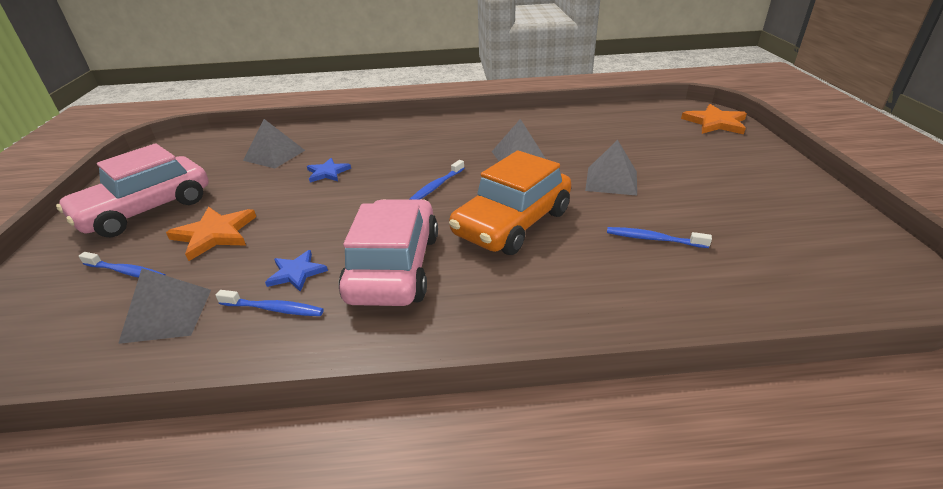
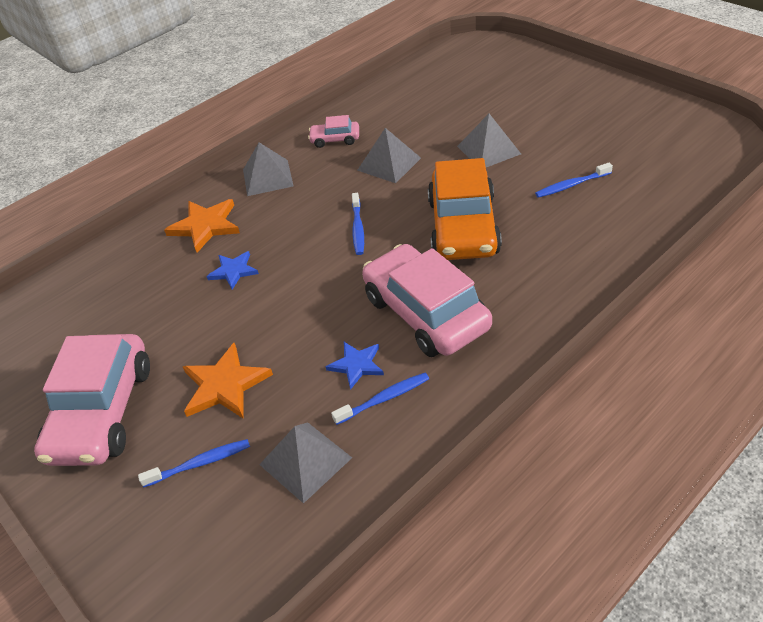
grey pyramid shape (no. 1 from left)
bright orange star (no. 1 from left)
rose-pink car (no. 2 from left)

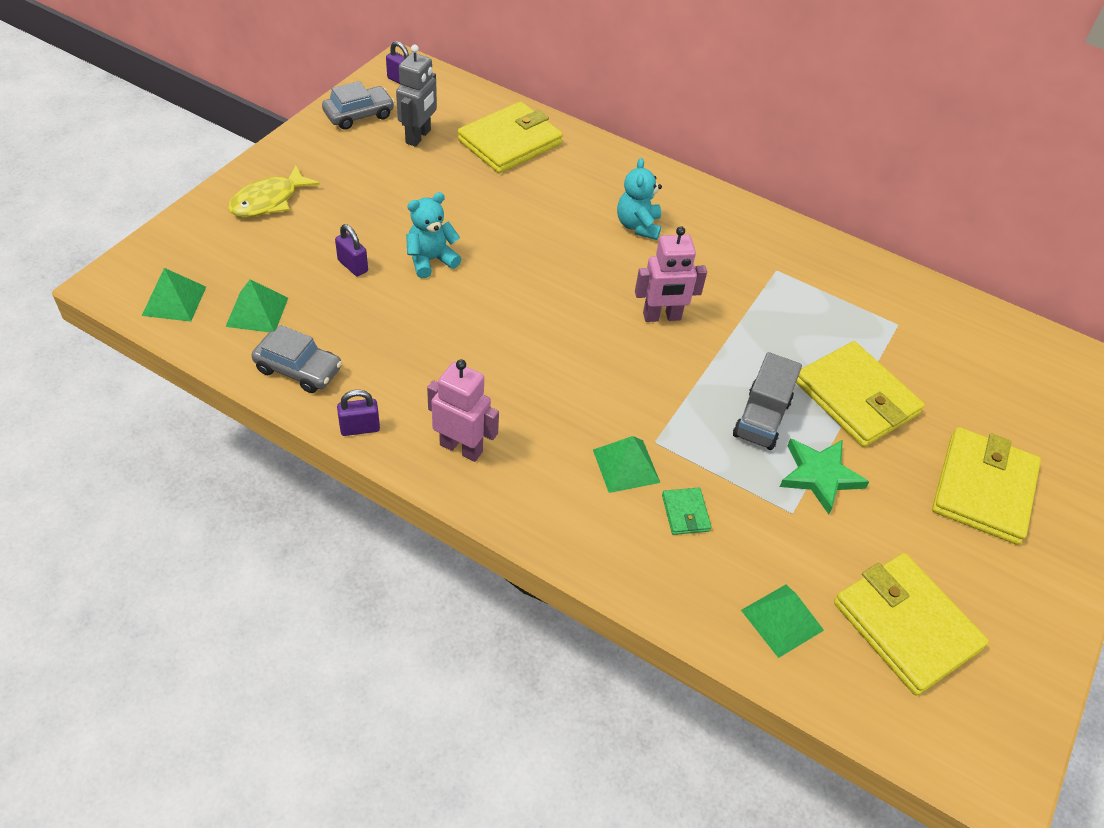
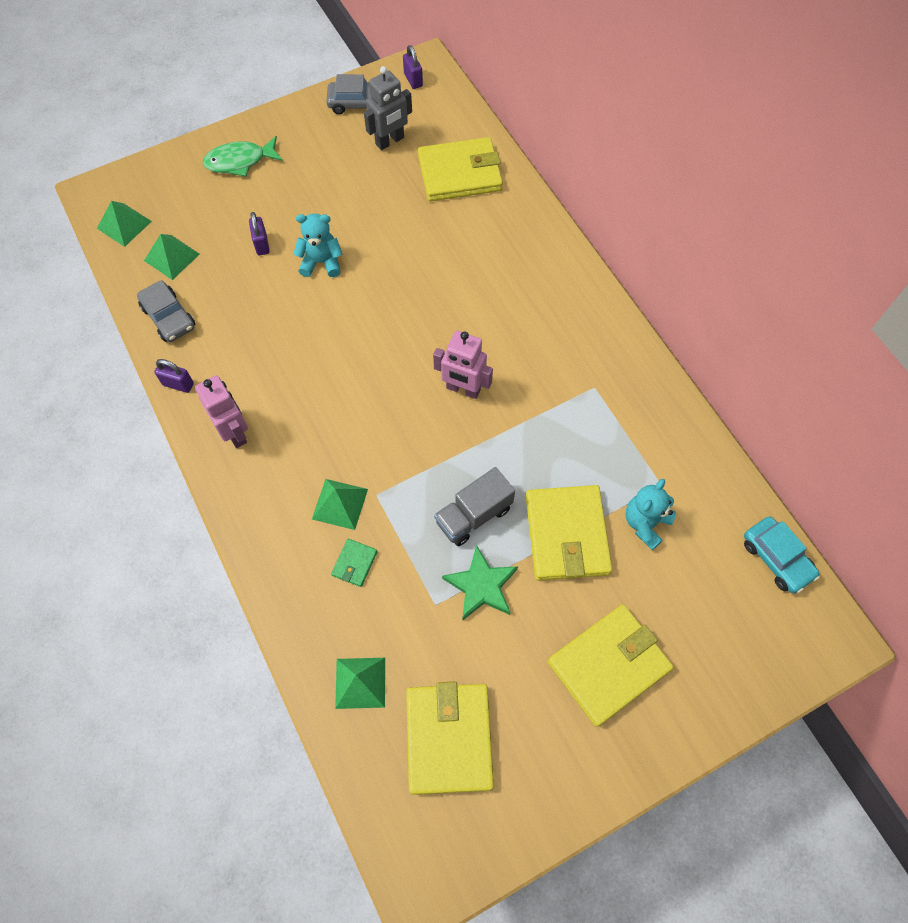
leaf-green fish
aqua teddy (no. 2 from left)
aqua car

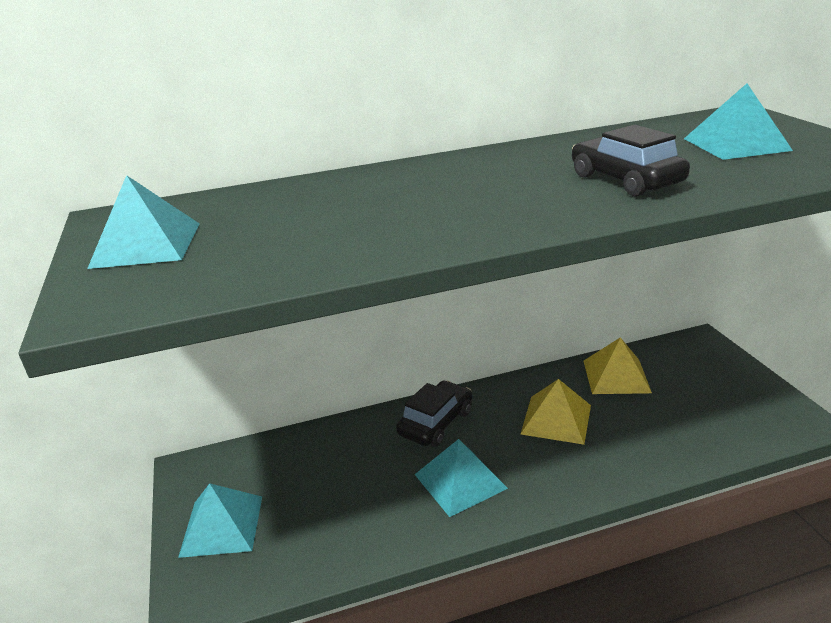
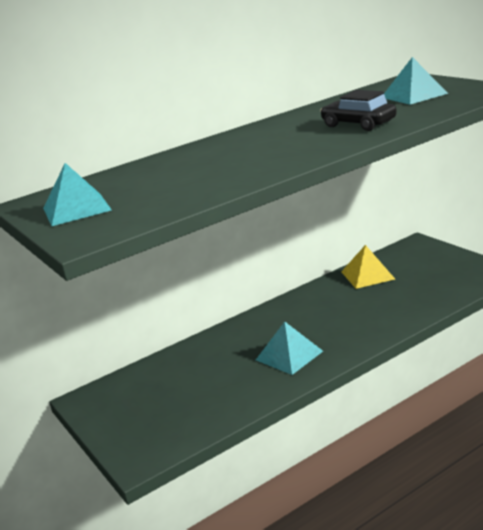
aqua pyramid shape (no. 2 from left in the first image)
ebony car (no. 1 from left in the first image)
golden pyramid shape (no. 1 from left in the first image)

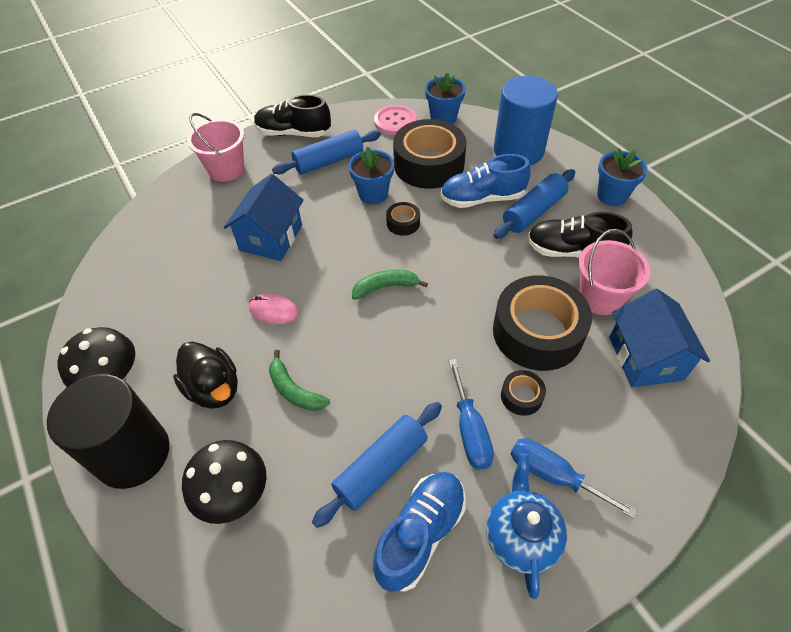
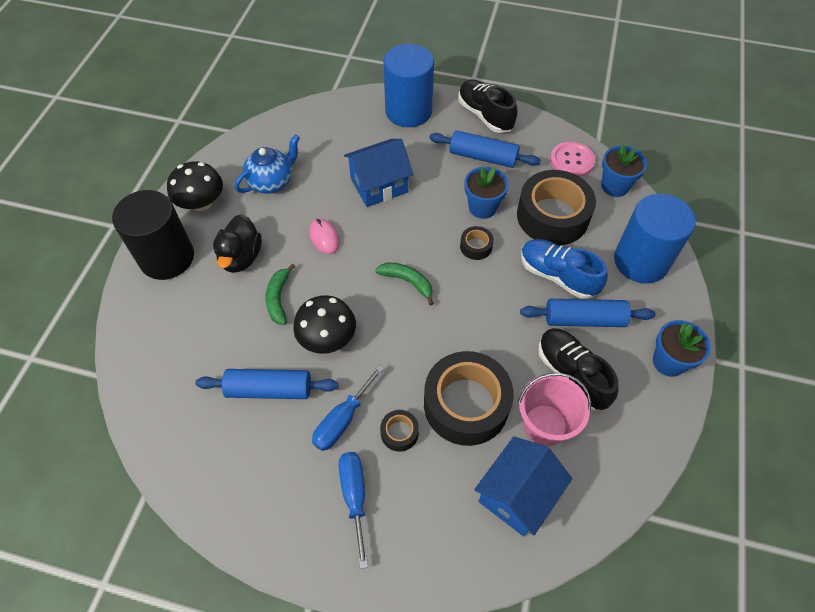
ebony fungus (no. 2 from left)
blue cylinder (no. 1 from left)
blue lace-up shoe (no. 1 from left in the first image)
blue china teapot

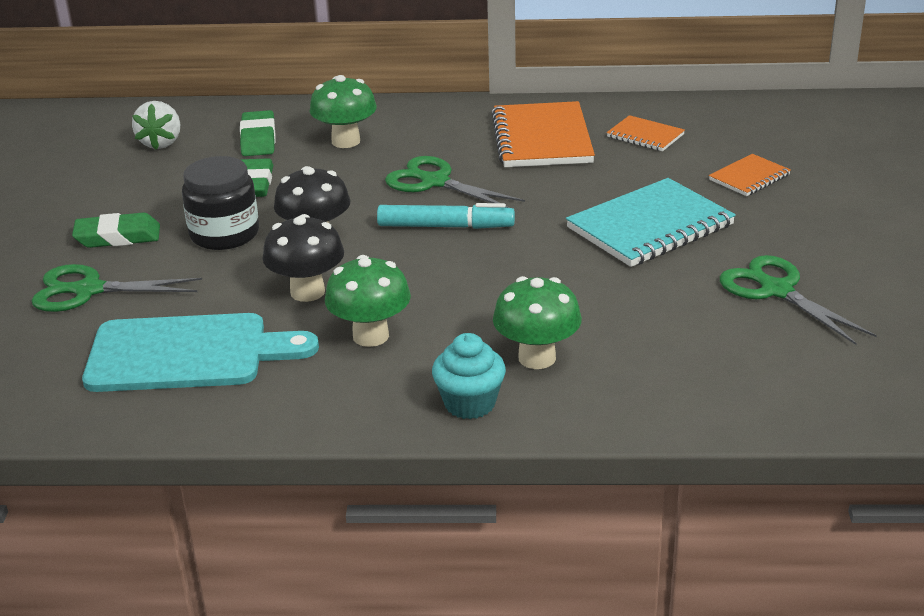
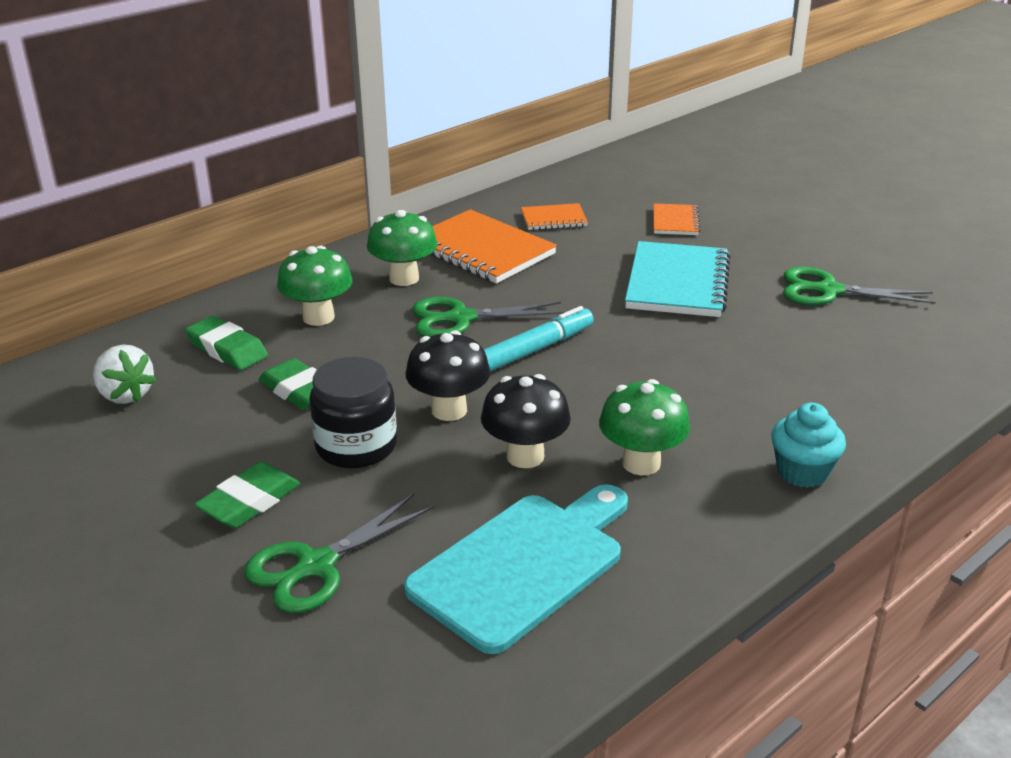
leaf-green fungus (no. 2 from left)

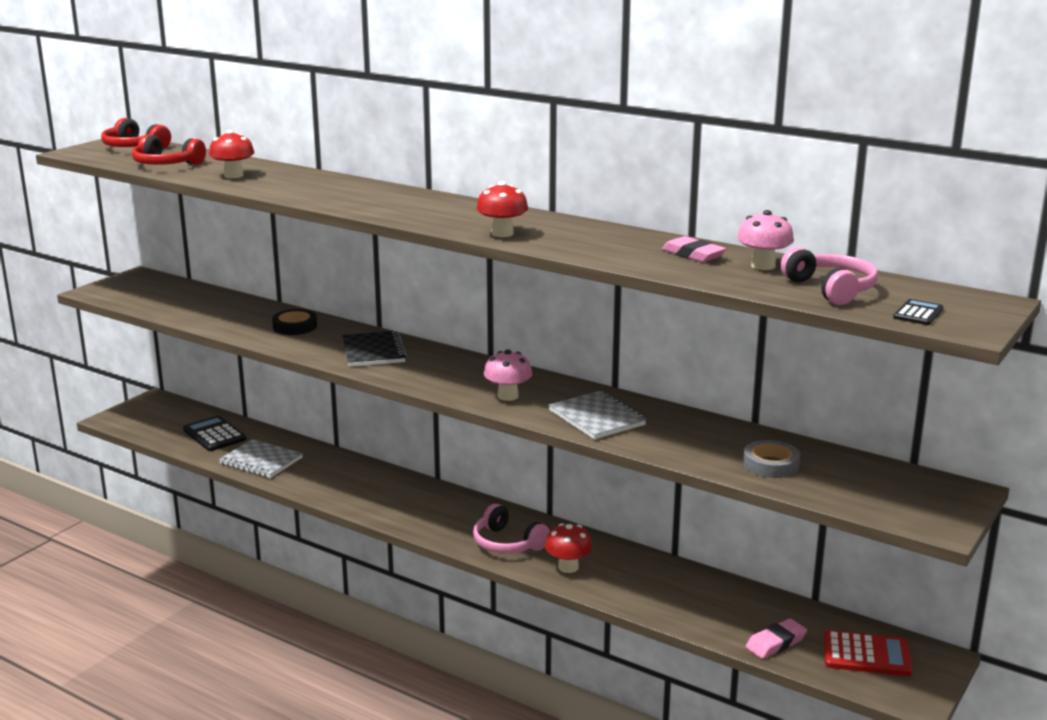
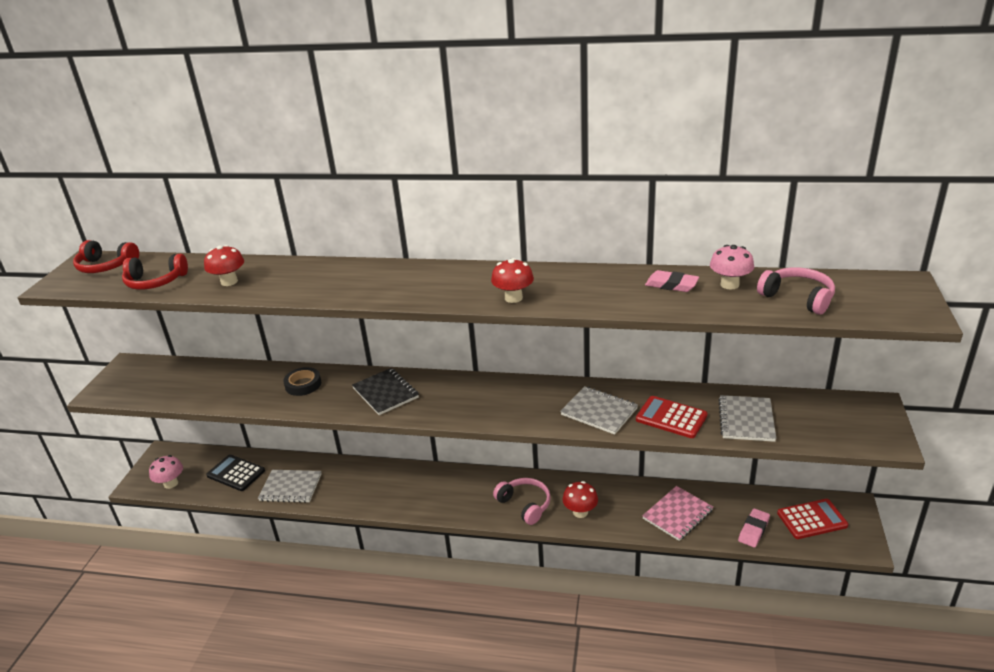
rose-pink over-ear headphones (no. 1 from left)
rose-pink fungus (no. 1 from left)
grey exercise book (no. 3 from left)
ebony pocket calculator (no. 2 from left in the first image)
red pocket calculator (no. 1 from left)
rose-pink exercise book

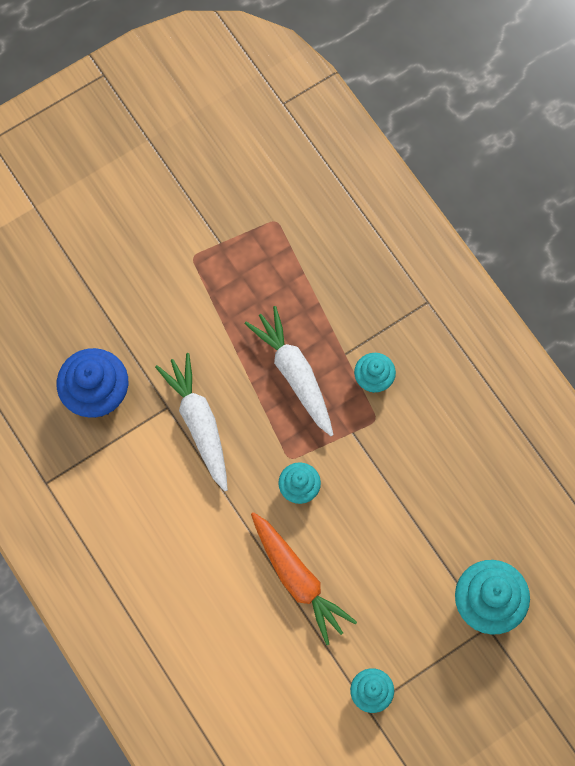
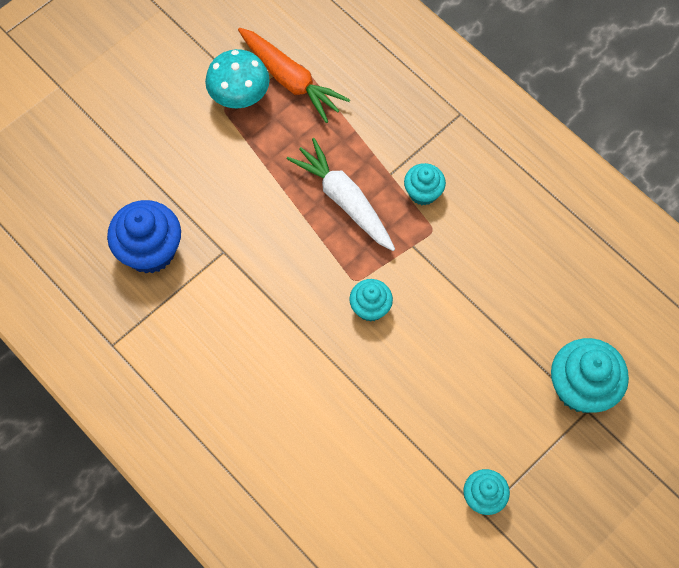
white root vegetable (no. 1 from left in the first image)
bright orange root vegetable
aqua fungus

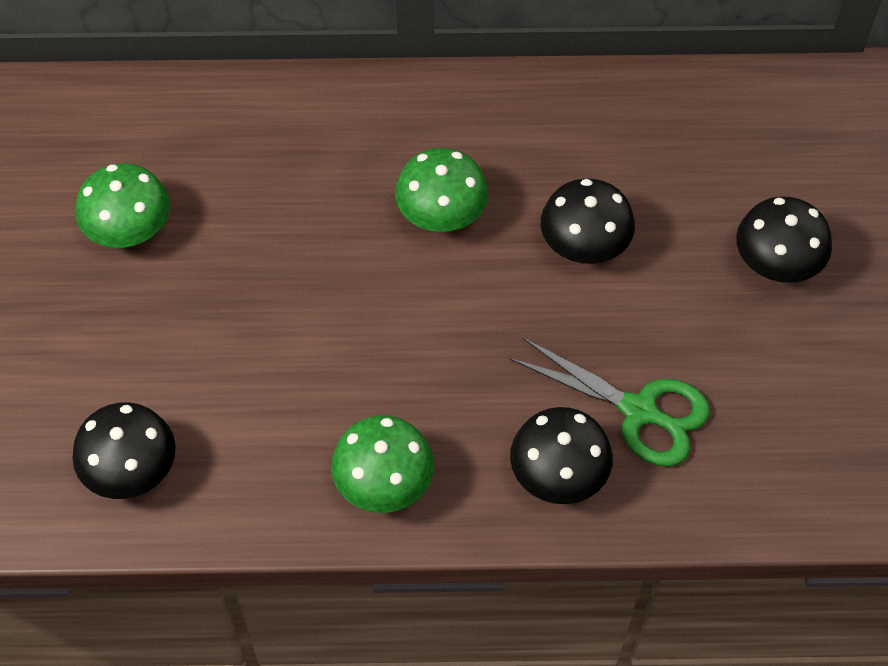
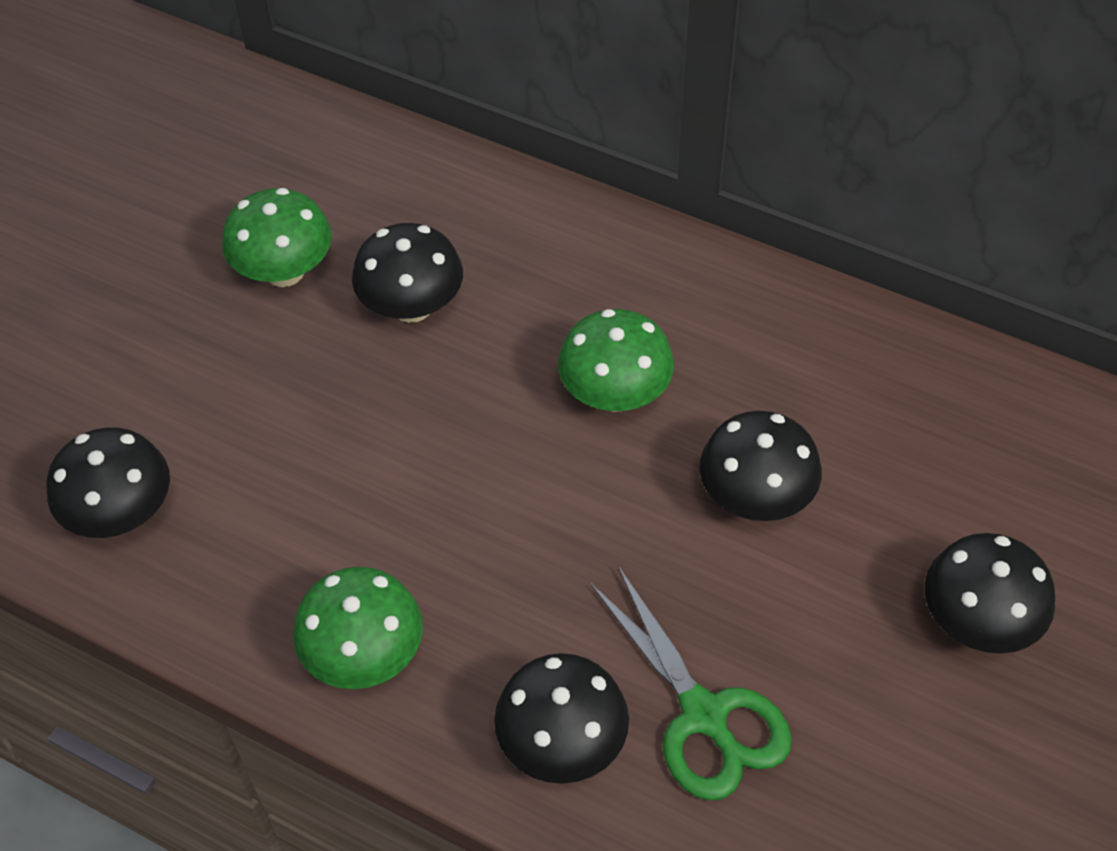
ebony fungus (no. 2 from left)

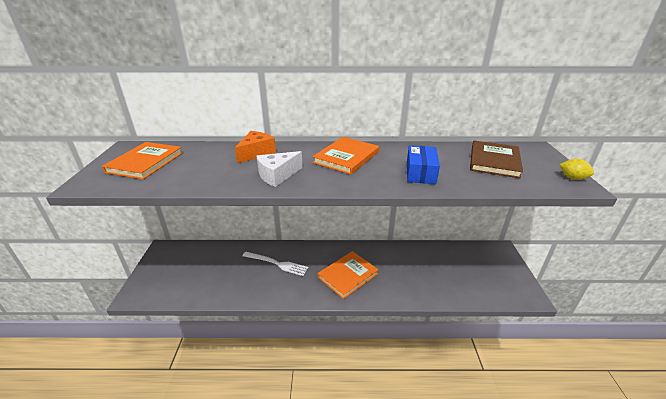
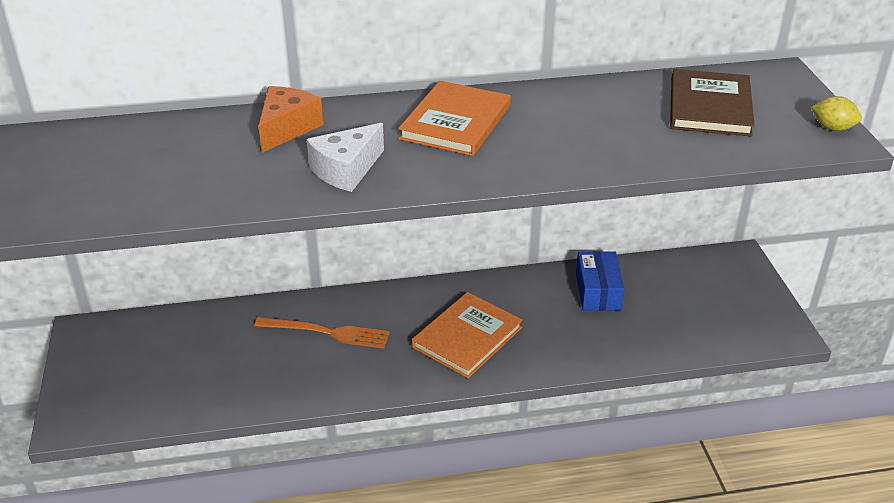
bright orange hardcover (no. 1 from left in the first image)
bright orange dinner fork
blue box

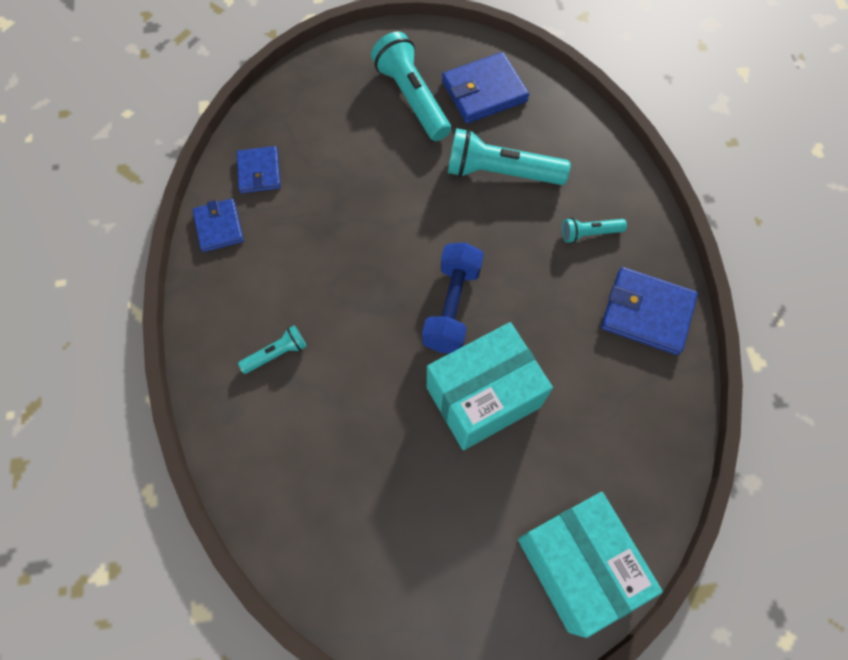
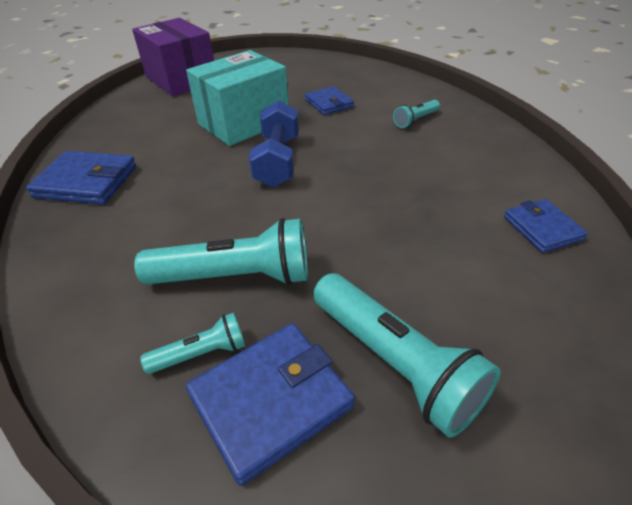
blue wallet (no. 3 from left)
royal purple box
aqua torch (no. 1 from left)

